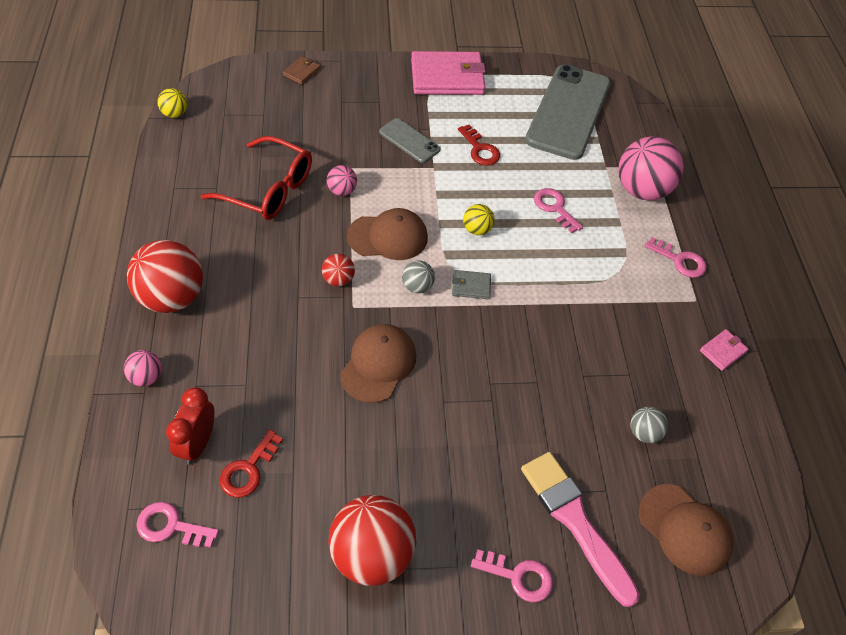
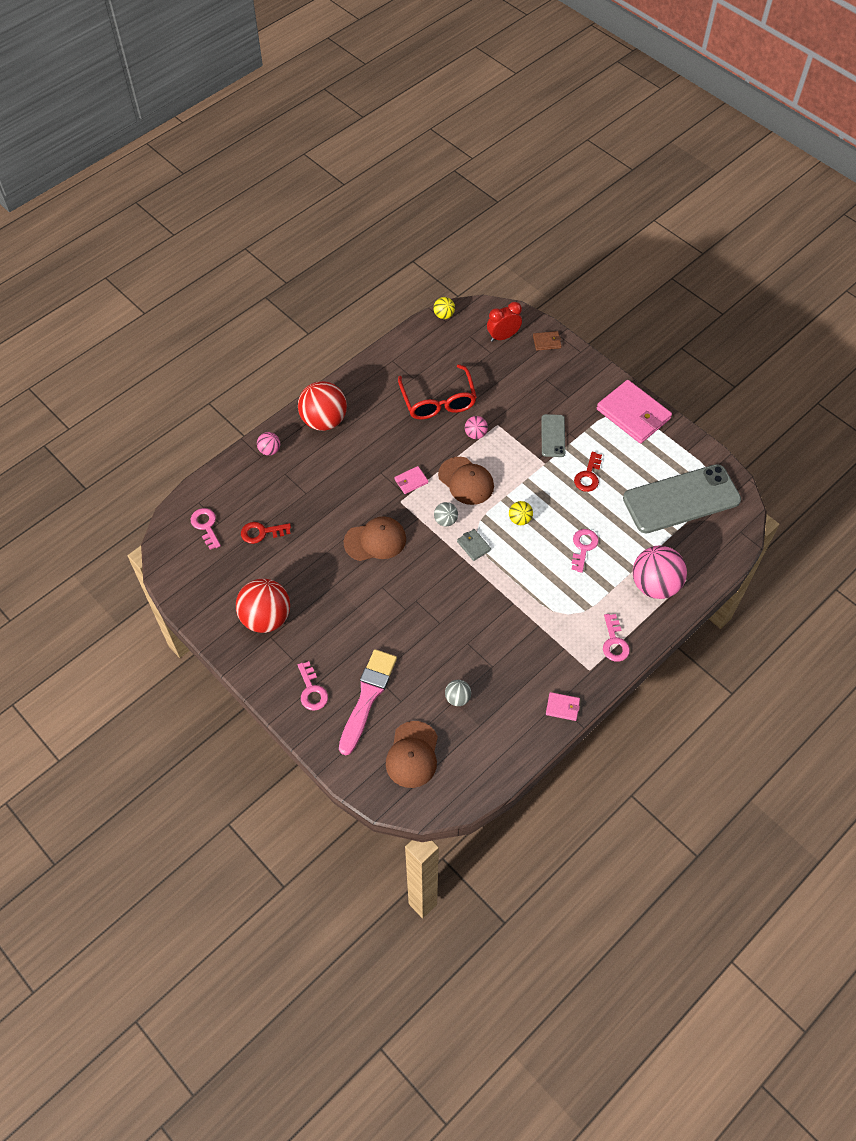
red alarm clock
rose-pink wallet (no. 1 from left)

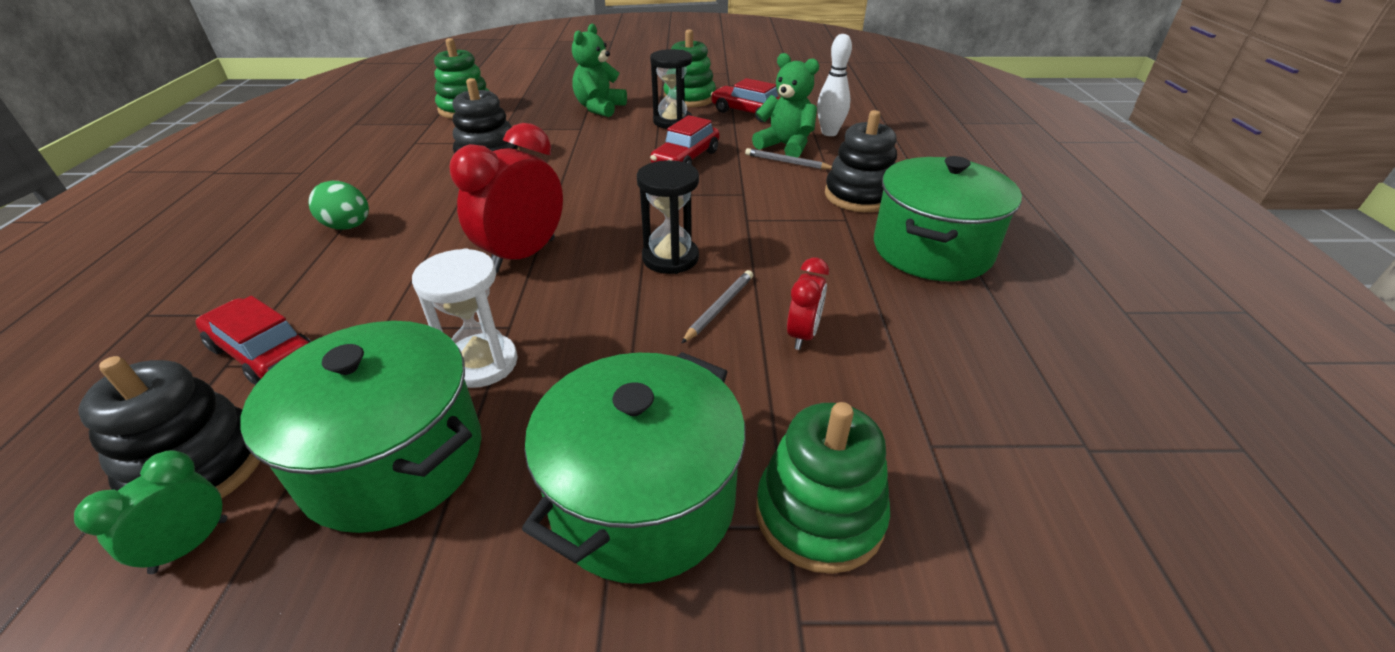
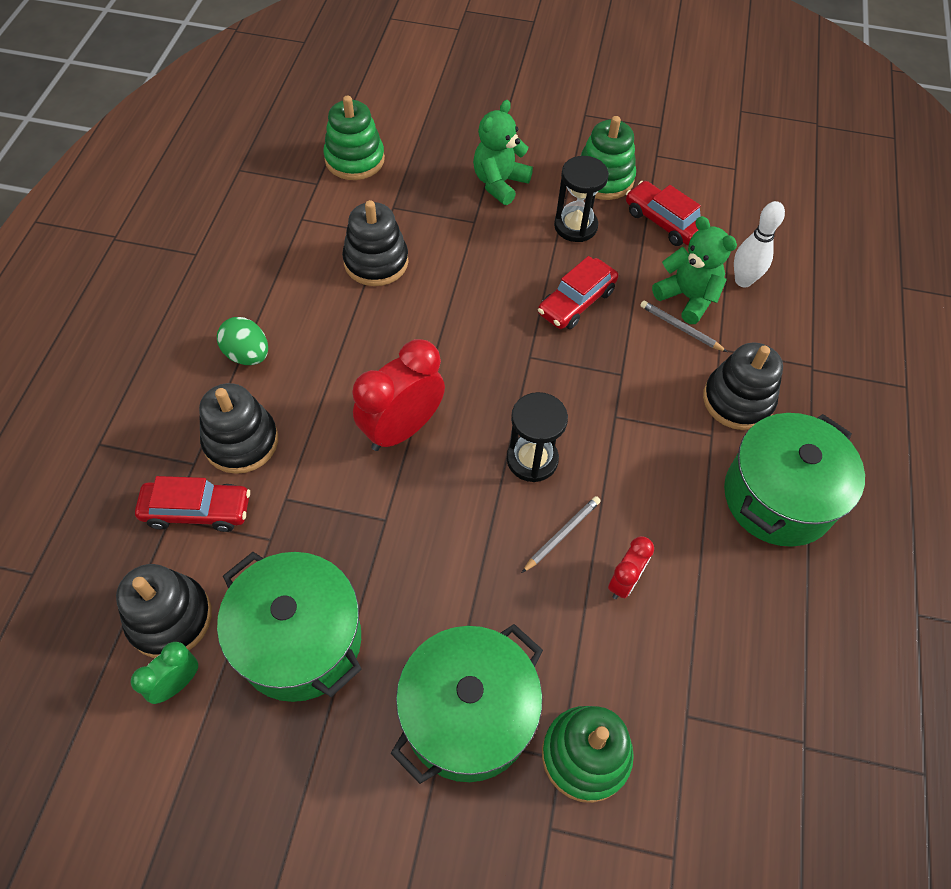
red car (no. 1 from left)
white hourglass
ebony stacking rings (no. 2 from left)

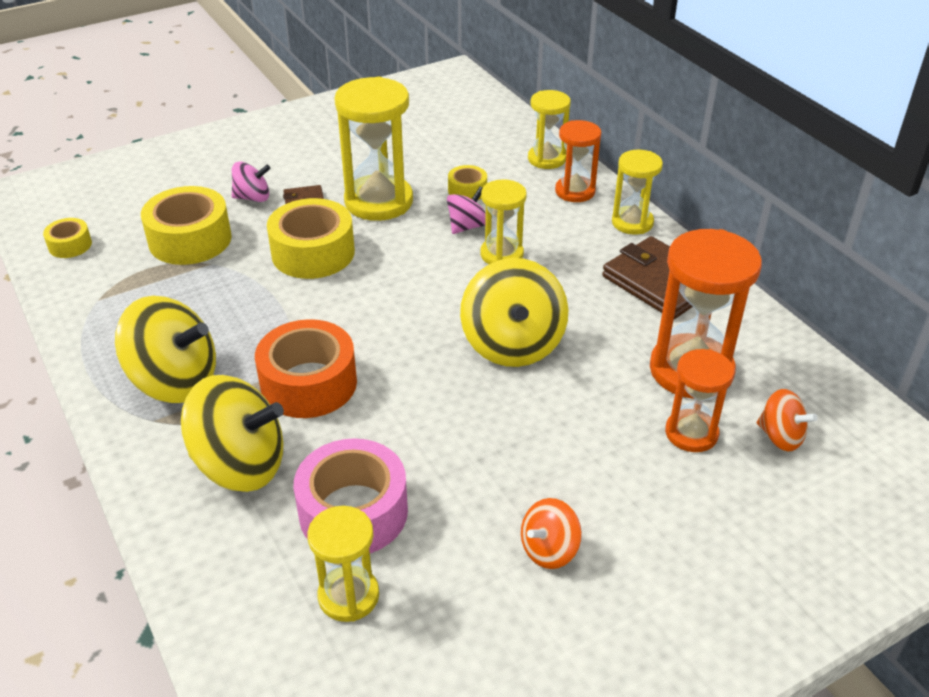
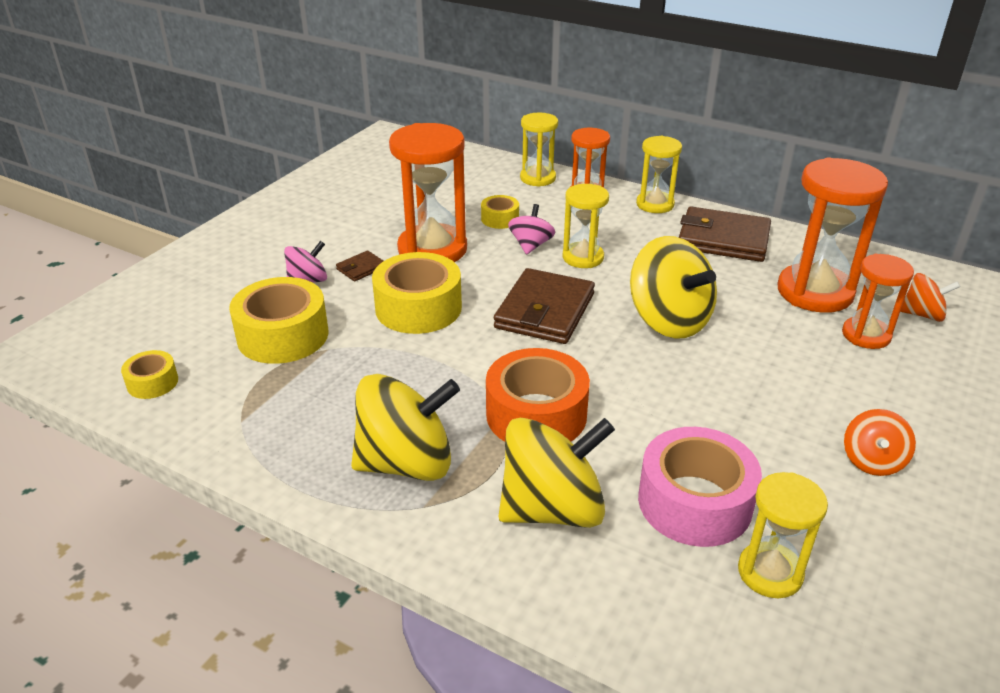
bright orange hourglass (no. 1 from left)
dark brown wallet (no. 2 from left)

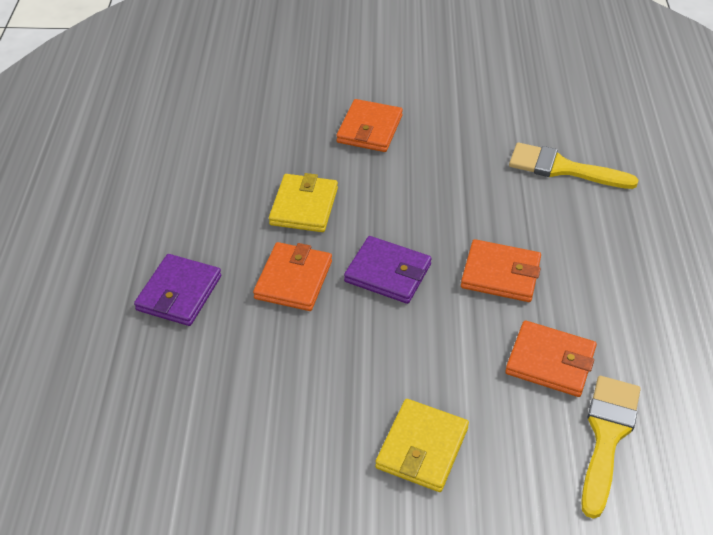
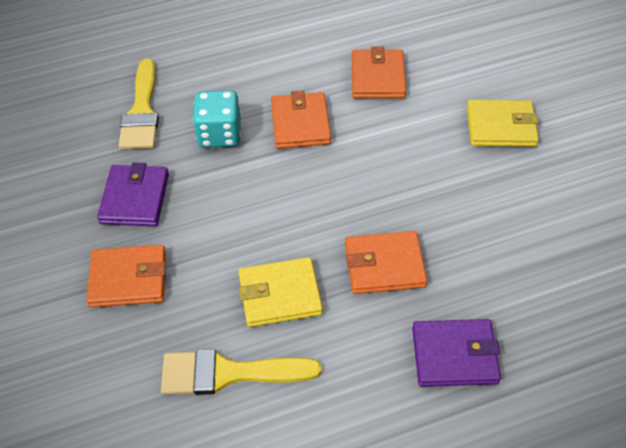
royal purple wallet (no. 1 from left)
golden paint brush (no. 2 from left)
aqua game die

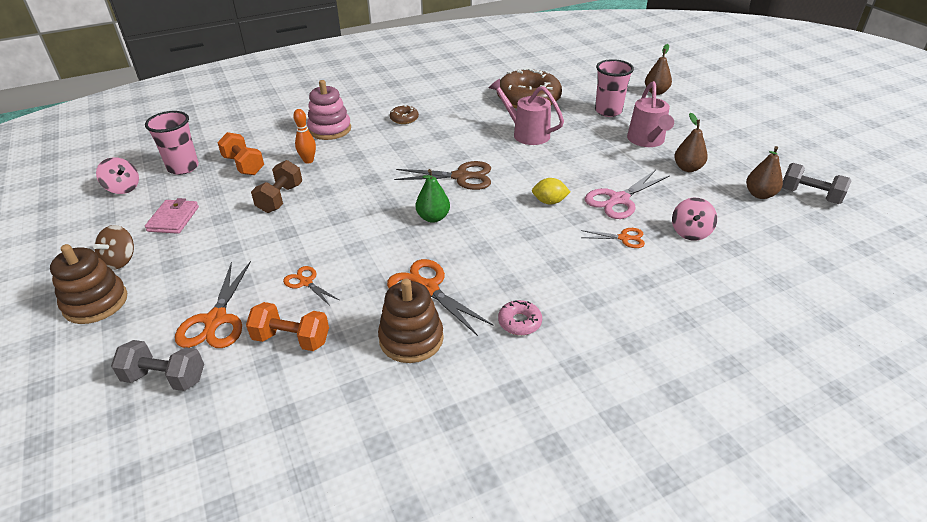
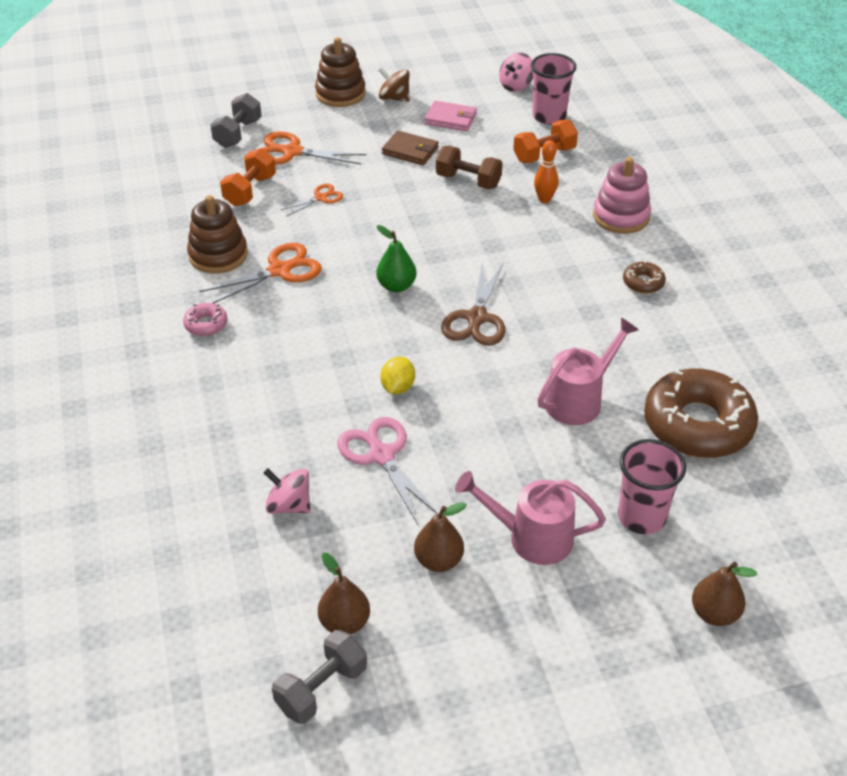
bright orange pair of scissors (no. 4 from left in the first image)
dark brown wallet

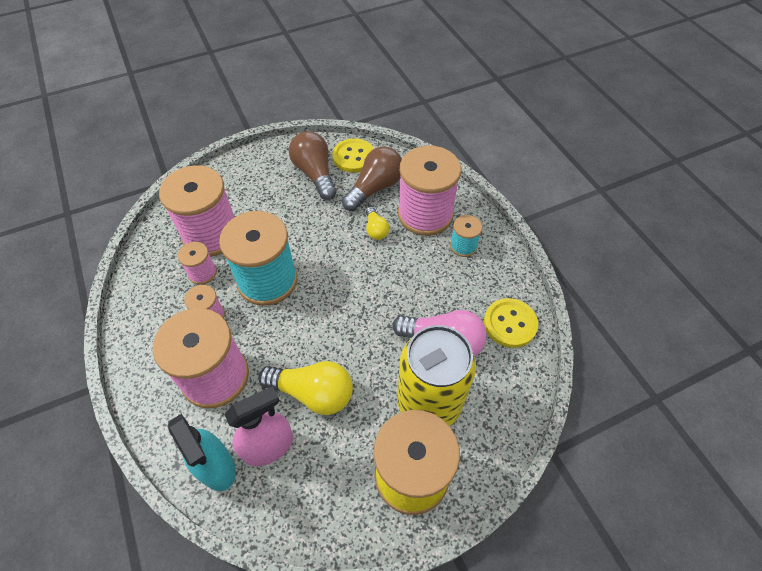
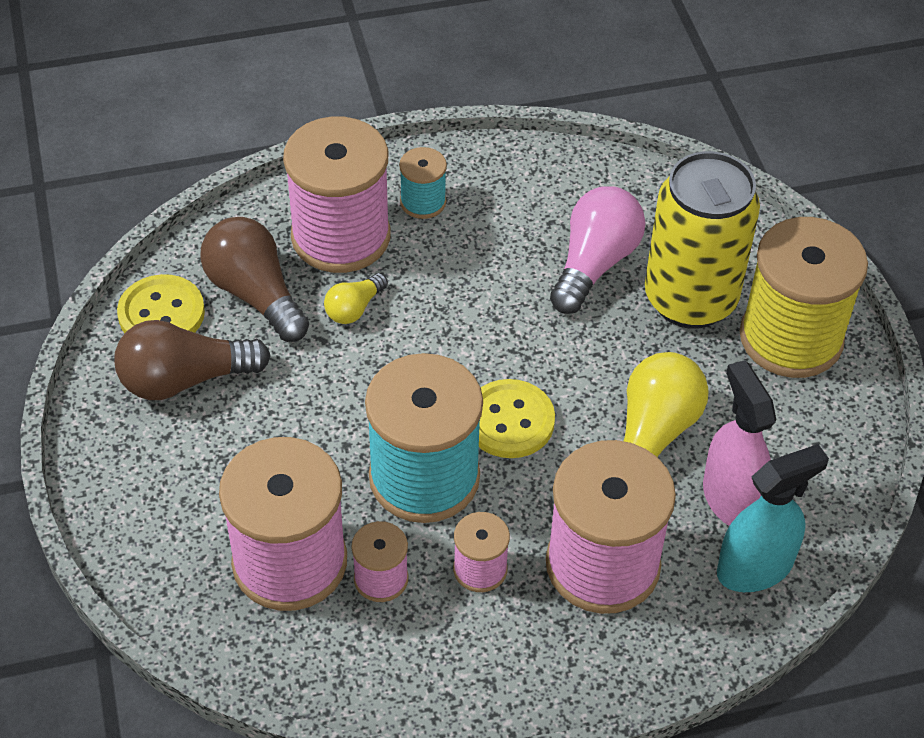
golden bulb (no. 1 from left)
golden sewing button (no. 2 from left)

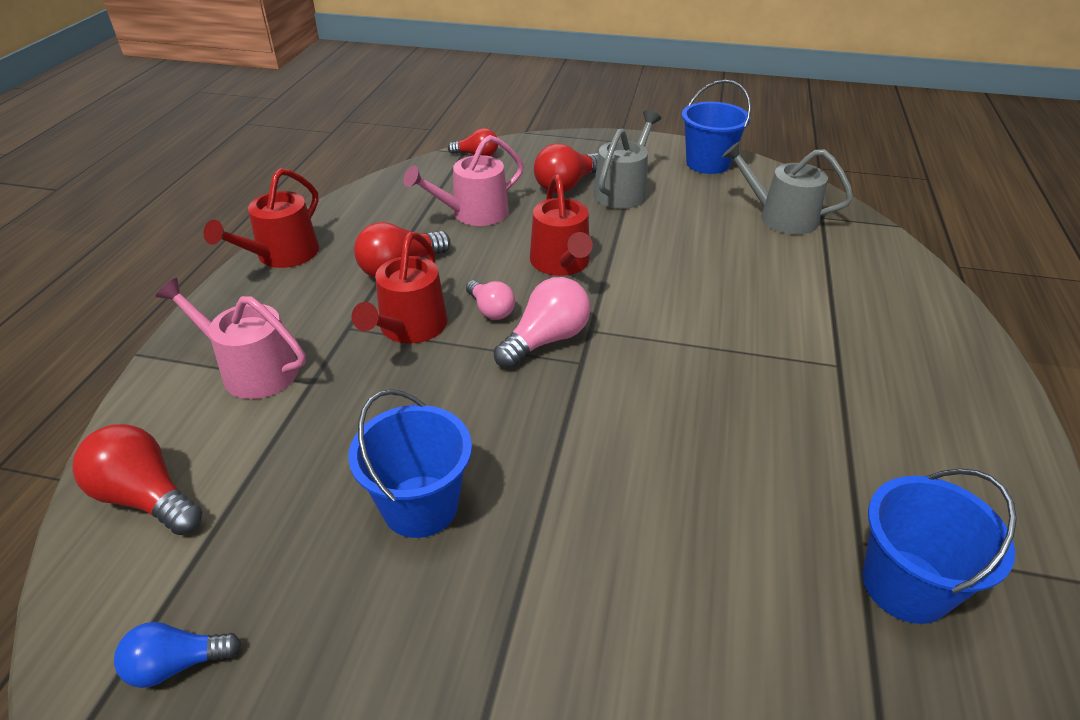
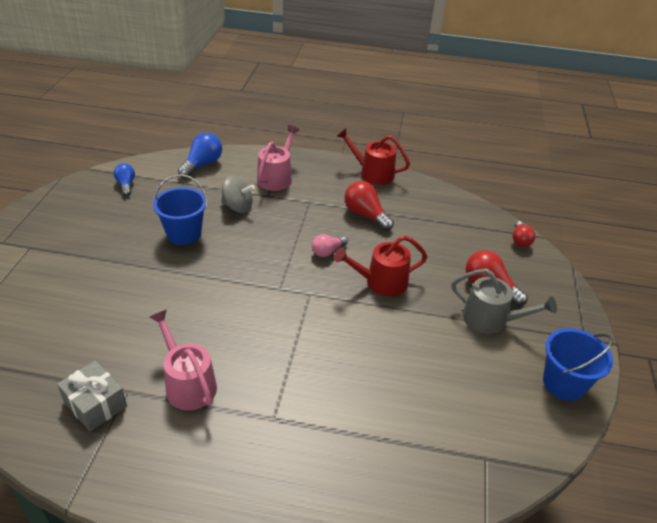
blue bulb (no. 2 from left)
red watering pot (no. 2 from left in the first image)
rose-pink watering pot (no. 1 from left)
rose-pink bulb (no. 2 from left in the first image)
grey watering pot (no. 2 from left in the first image)
grey wrapped gift
grey whirligig

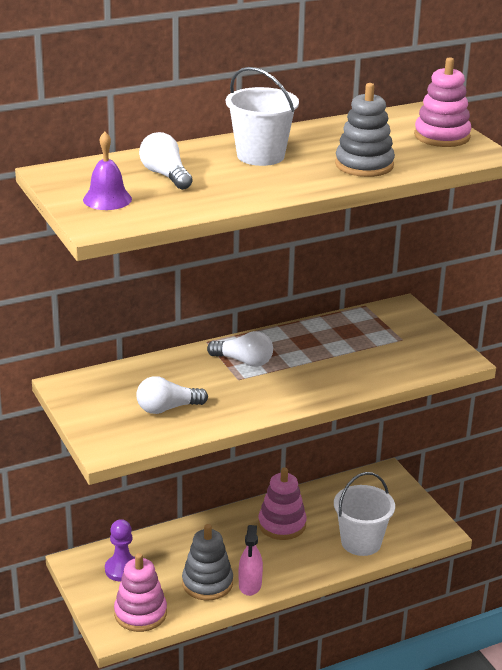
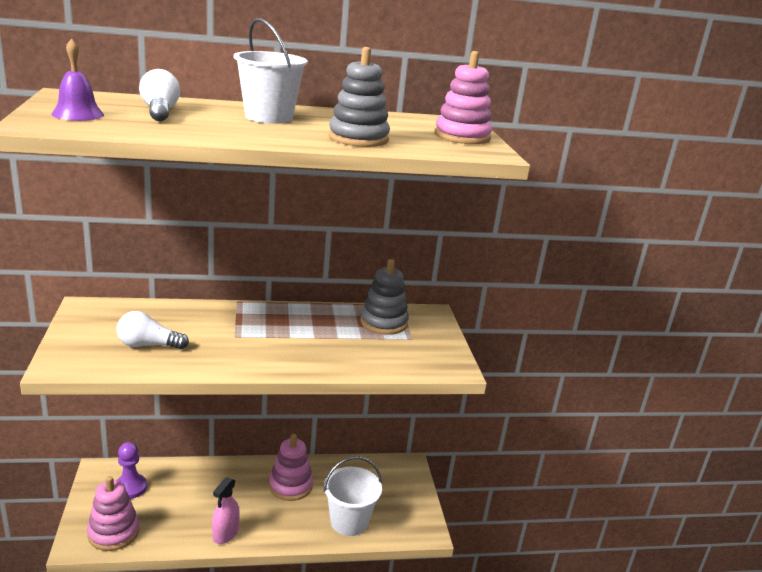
grey stacking rings (no. 2 from left)
white bulb (no. 3 from left in the first image)

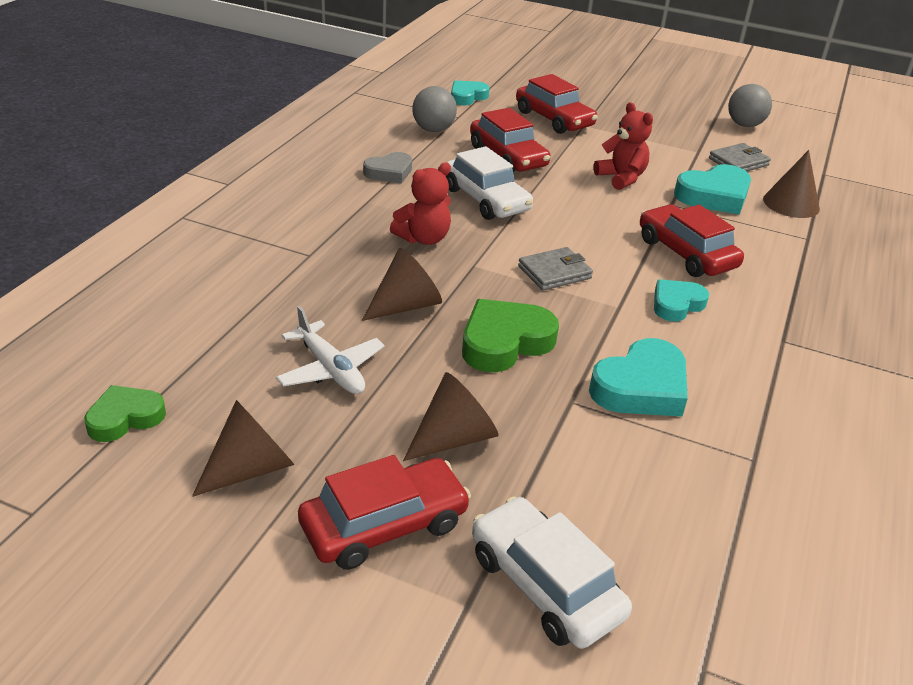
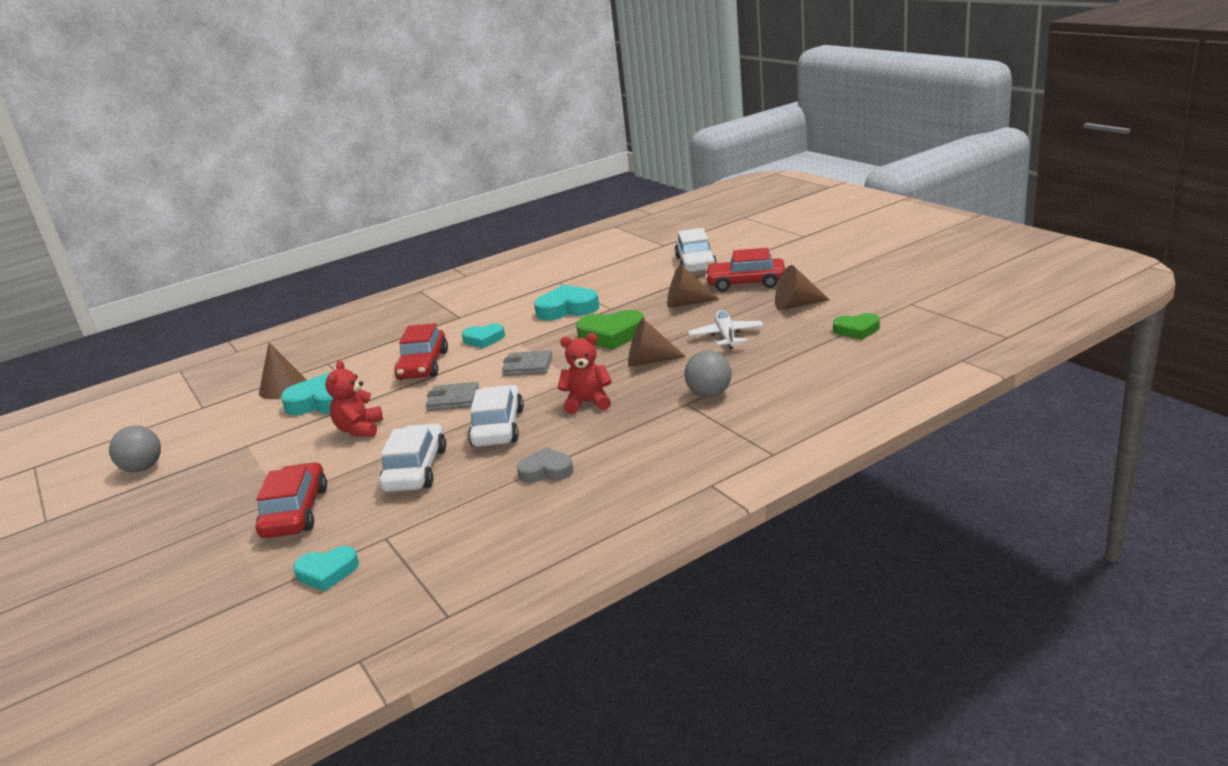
grey ball (no. 2 from left)
white car (no. 1 from left)
grey wallet (no. 1 from left)

